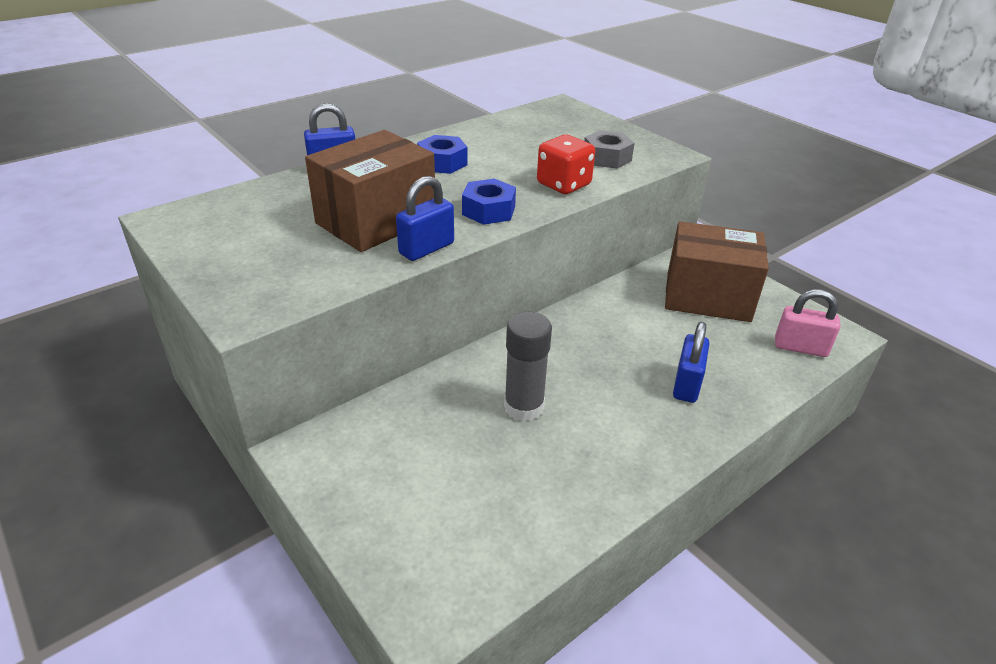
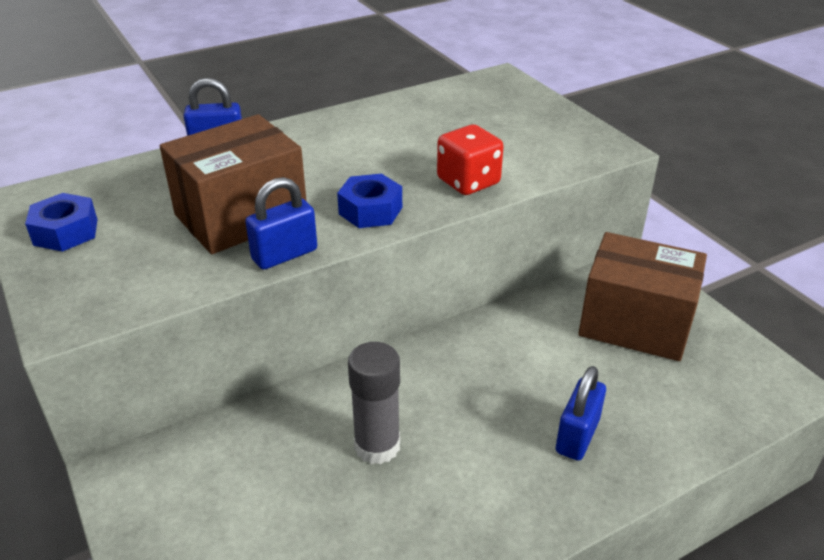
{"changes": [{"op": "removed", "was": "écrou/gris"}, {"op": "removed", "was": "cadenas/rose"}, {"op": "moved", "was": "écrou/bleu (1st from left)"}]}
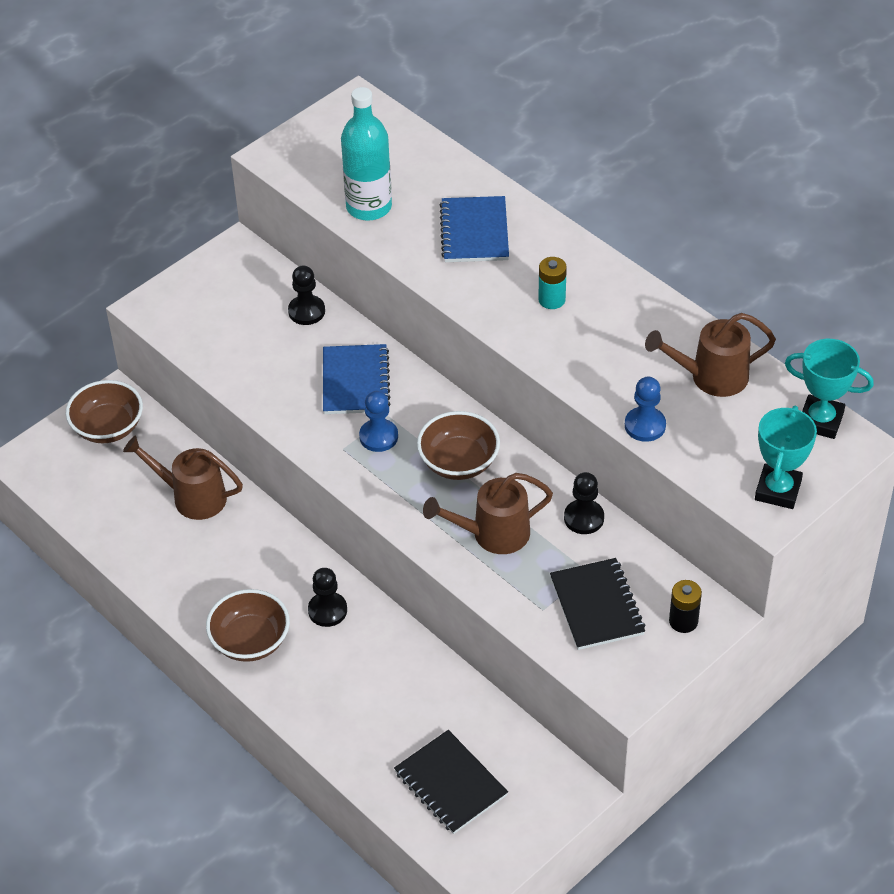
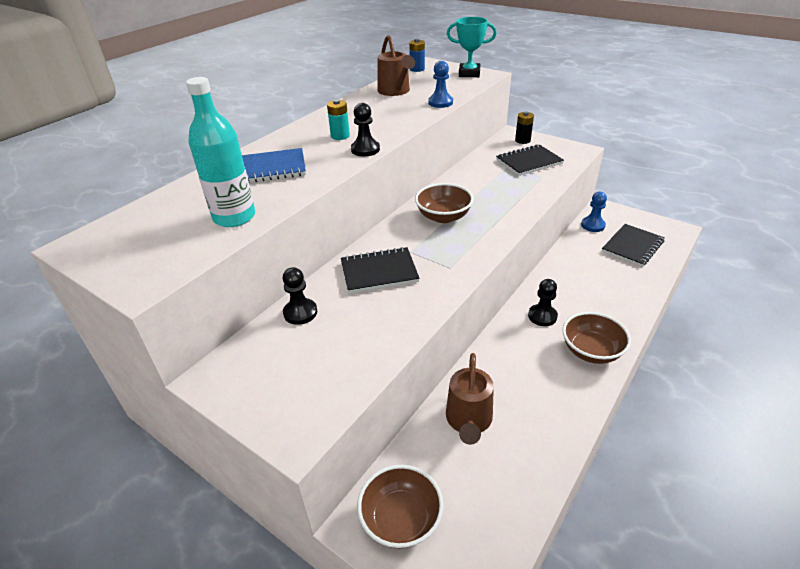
{"changes": [{"op": "removed", "was": "arrosoir/marron (2nd from left)"}, {"op": "moved", "was": "pion/bleu (1st from left in the first image)", "now": "pion/bleu (2nd from left)"}, {"op": "moved", "was": "pion/noir (3rd from left in the first image)", "now": "pion/noir (2nd from left)"}, {"op": "replaced", "was": "trophée/turquoise (2nd from left)", "now": "pile/bleu"}, {"op": "recoloured", "was": "carnet/bleu (1st from left)", "now": "carnet/noir (1st from left)"}]}
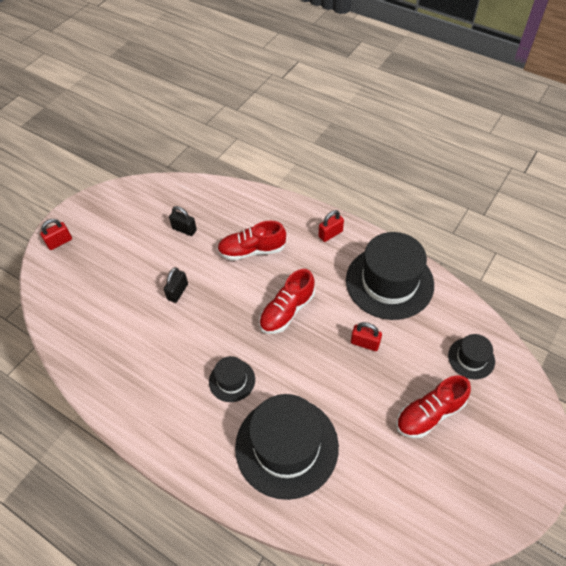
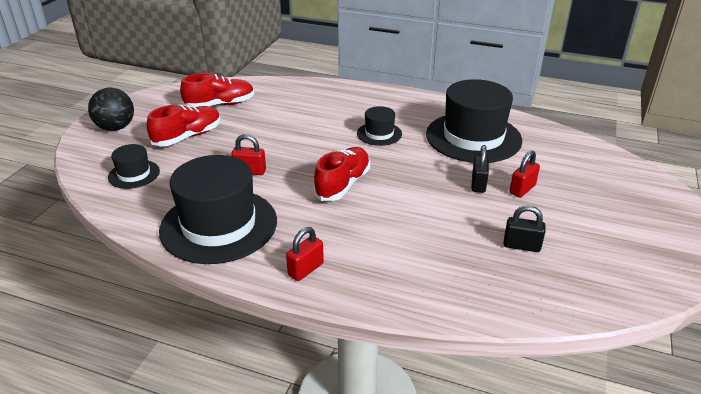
{"changes": [{"op": "added", "now": "balle/noir"}, {"op": "moved", "was": "cadenas/rouge (1st from left in the first image)", "now": "cadenas/rouge (3rd from left)"}, {"op": "moved", "was": "chaussure/rouge (1st from left in the first image)", "now": "chaussure/rouge (2nd from left)"}, {"op": "moved", "was": "chapeau/noir (2nd from left in the first image)", "now": "chapeau/noir (4th from left)"}]}
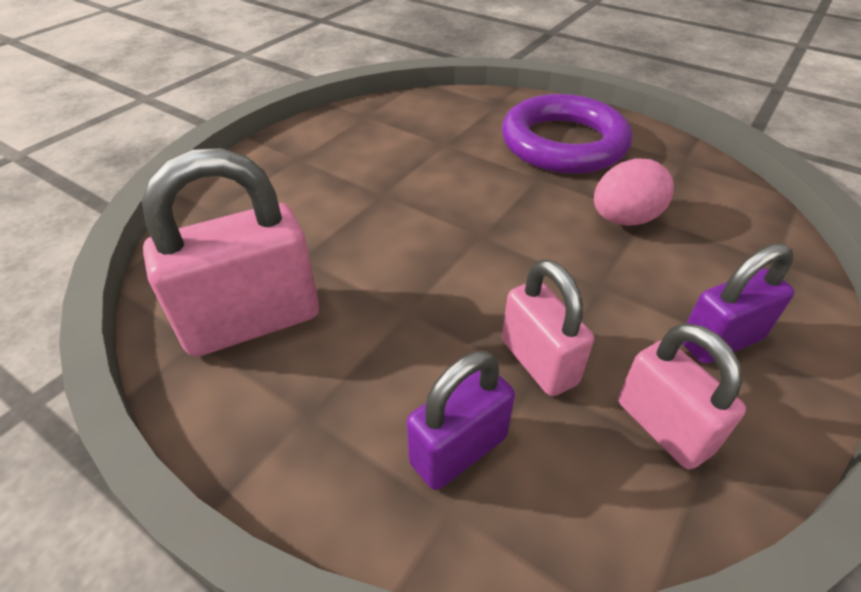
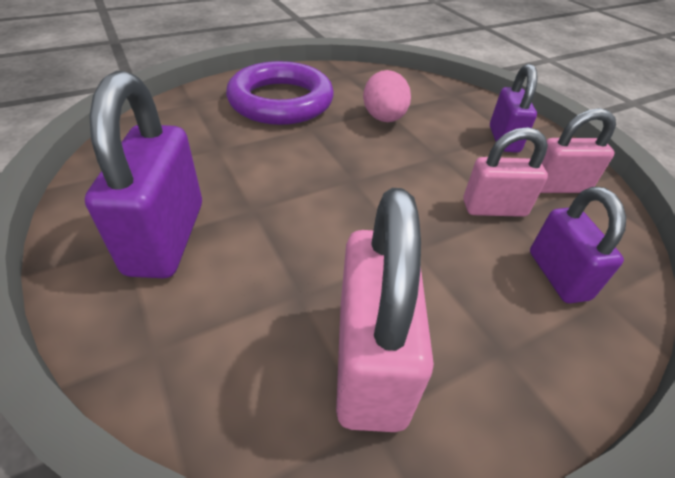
{"changes": [{"op": "added", "now": "cadenas/violet (1st from left)"}]}
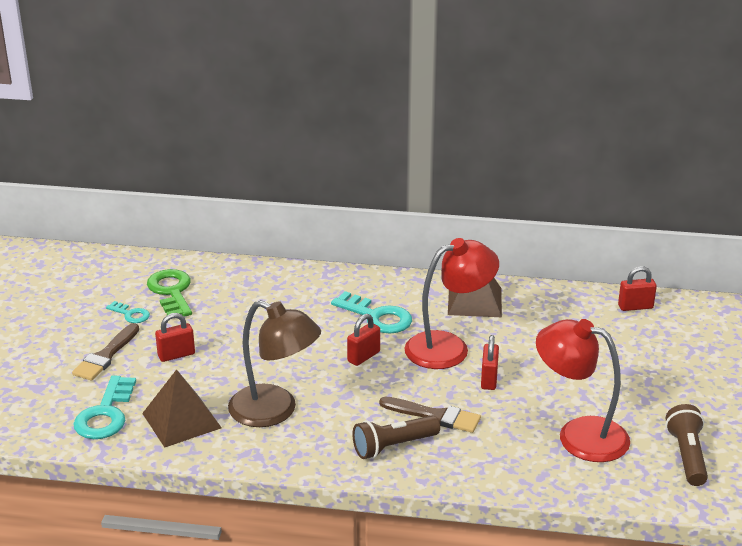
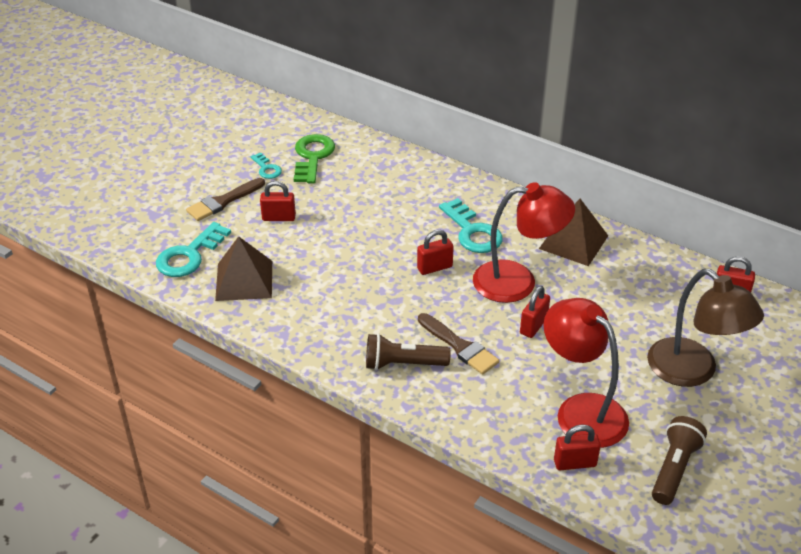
{"changes": [{"op": "added", "now": "cadenas/rouge (4th from left)"}, {"op": "moved", "was": "lampe/marron"}]}
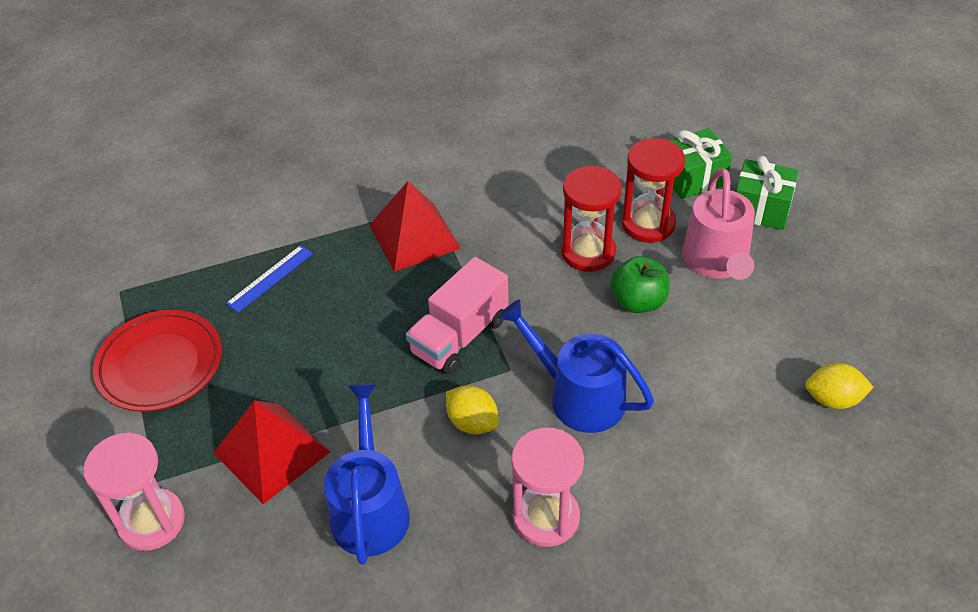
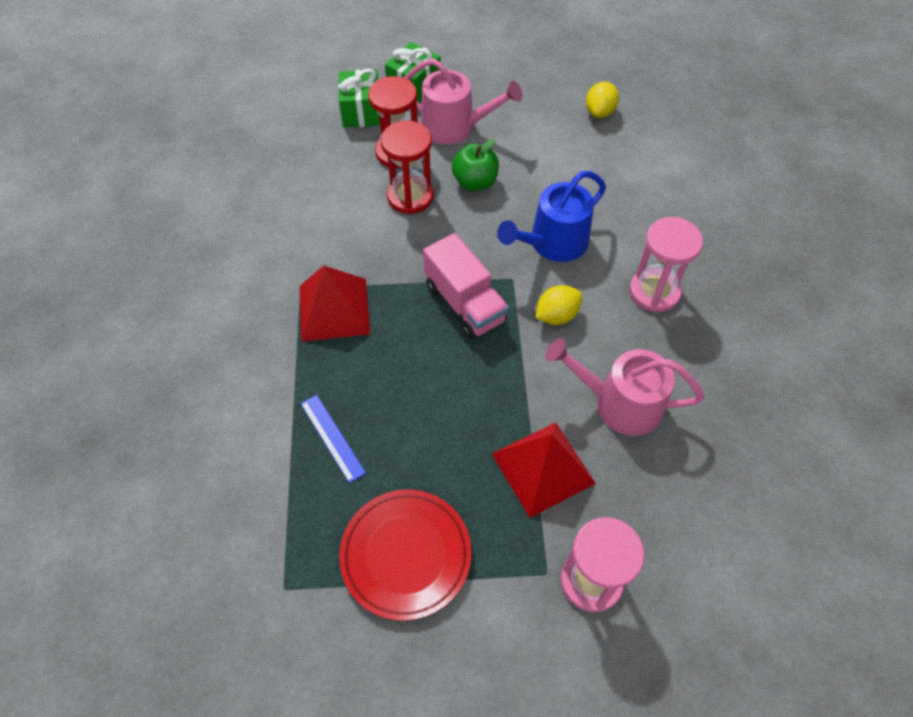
{"changes": [{"op": "recoloured", "was": "arrosoir/bleu (1st from left)", "now": "arrosoir/rose (2nd from left)"}]}
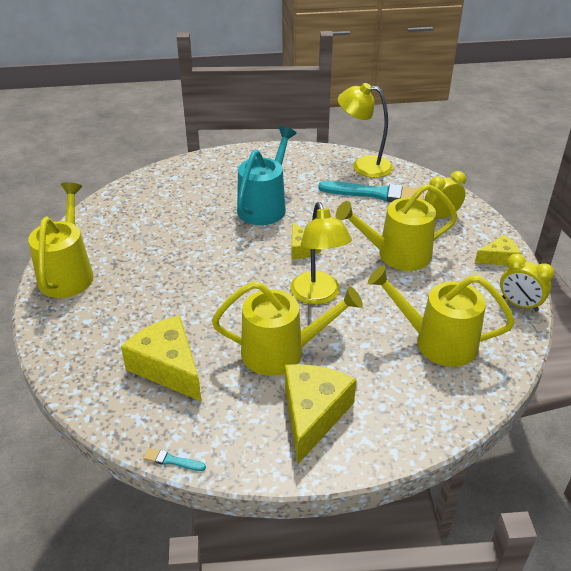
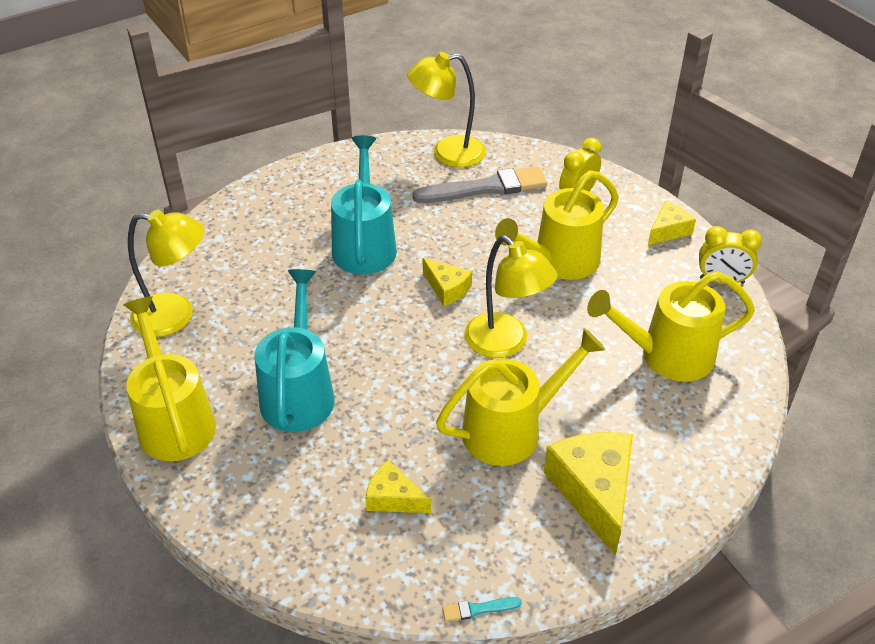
{"changes": [{"op": "added", "now": "lampe/jaune (1st from left)"}, {"op": "added", "now": "arrosoir/turquoise (1st from left)"}, {"op": "recoloured", "was": "pinceau/turquoise (2nd from left)", "now": "pinceau/gris"}, {"op": "resized", "was": "fromage/jaune (1st from left)", "ratio": 0.55}]}
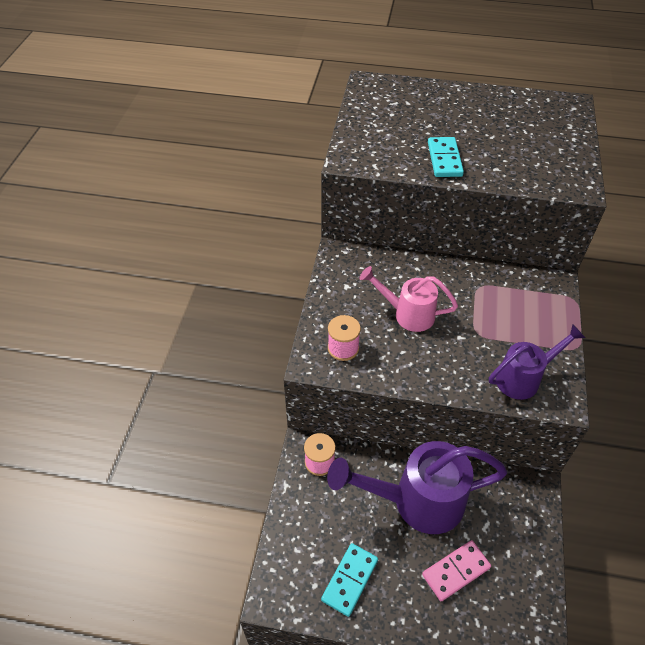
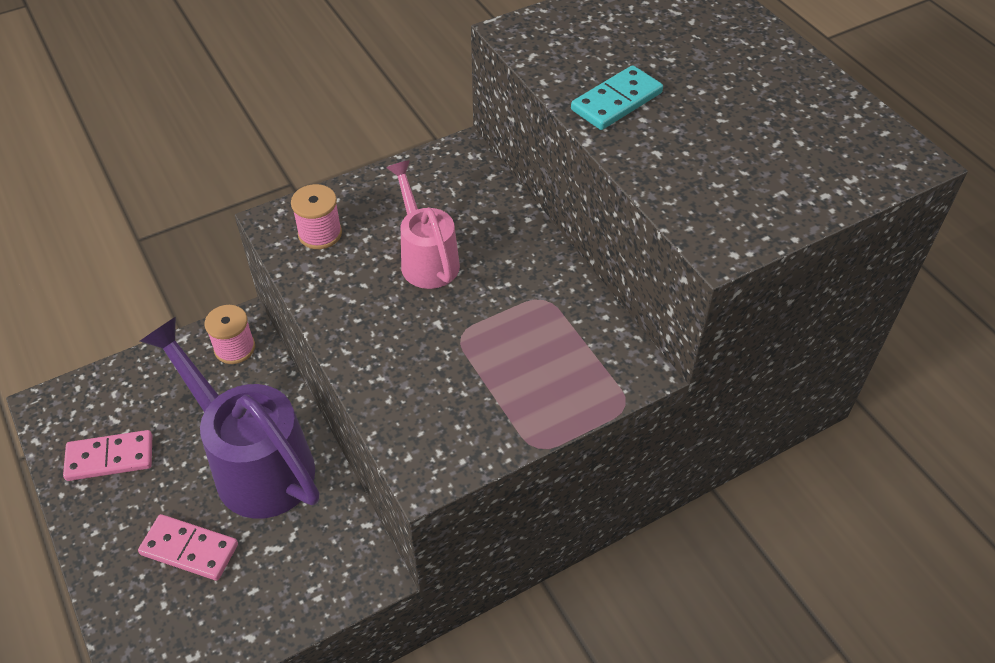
{"changes": [{"op": "removed", "was": "arrosoir/violet (2nd from left)"}, {"op": "recoloured", "was": "domino/turquoise (1st from left)", "now": "domino/rose (1st from left)"}]}
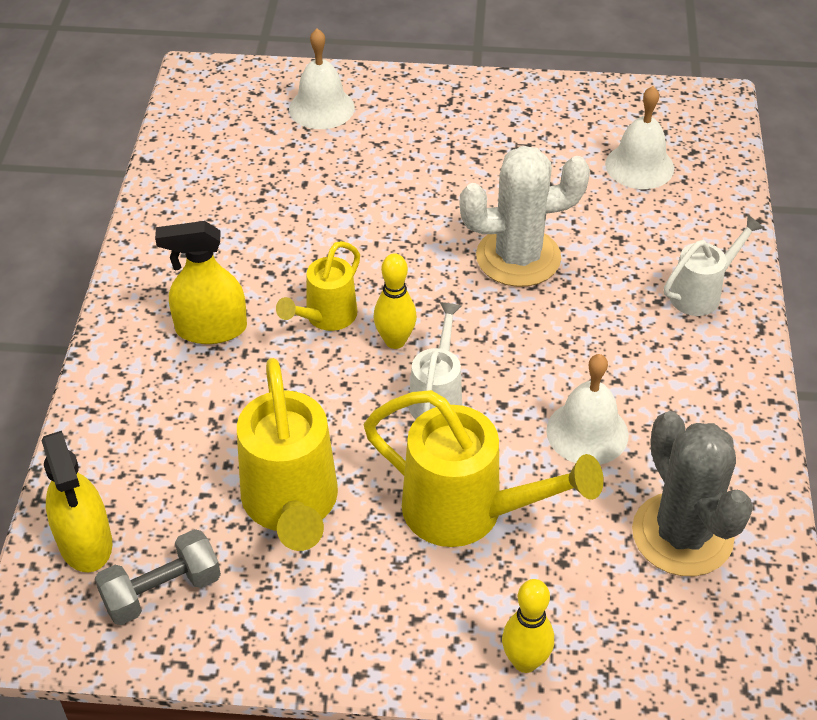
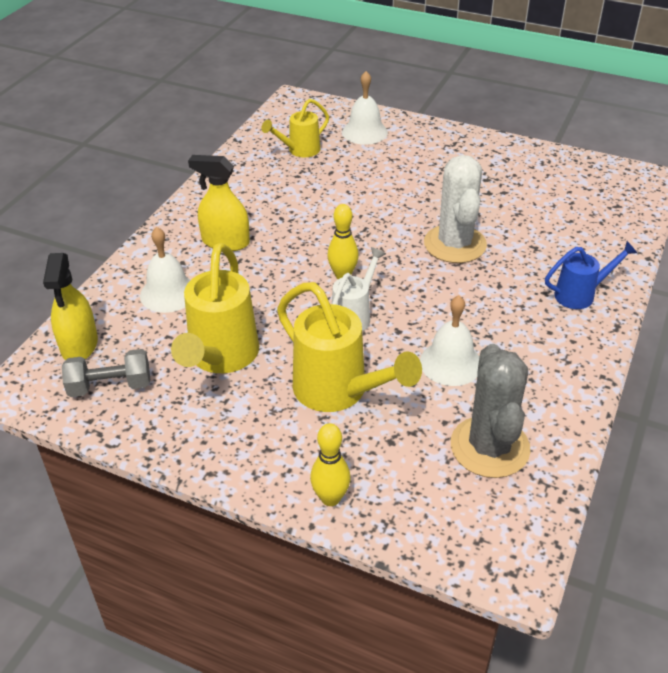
{"changes": [{"op": "moved", "was": "arrosoir/jaune (2nd from left)"}, {"op": "moved", "was": "cloche/blanc (3rd from left in the first image)", "now": "cloche/blanc (1st from left)"}, {"op": "recoloured", "was": "arrosoir/blanc (2nd from left)", "now": "arrosoir/bleu"}, {"op": "turned", "was": "cactus/blanc", "clockwise": 75}]}
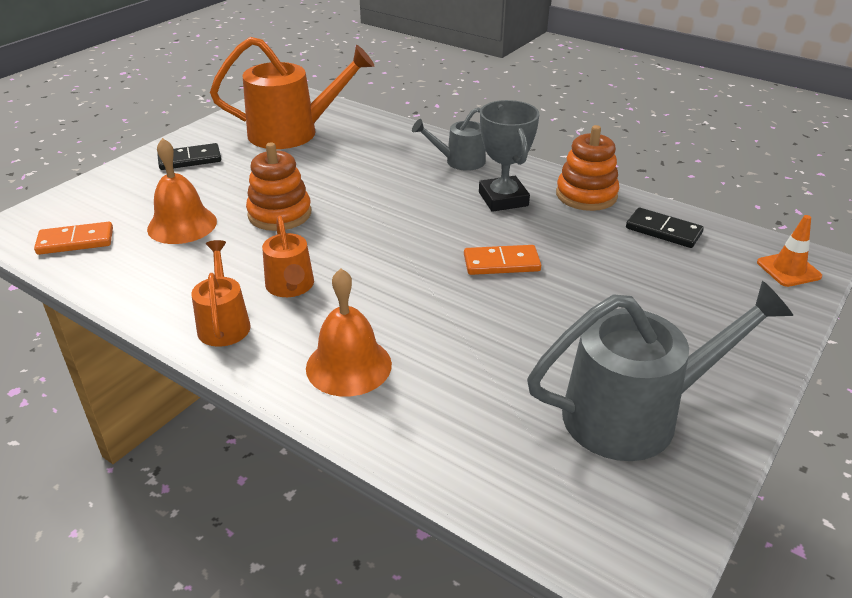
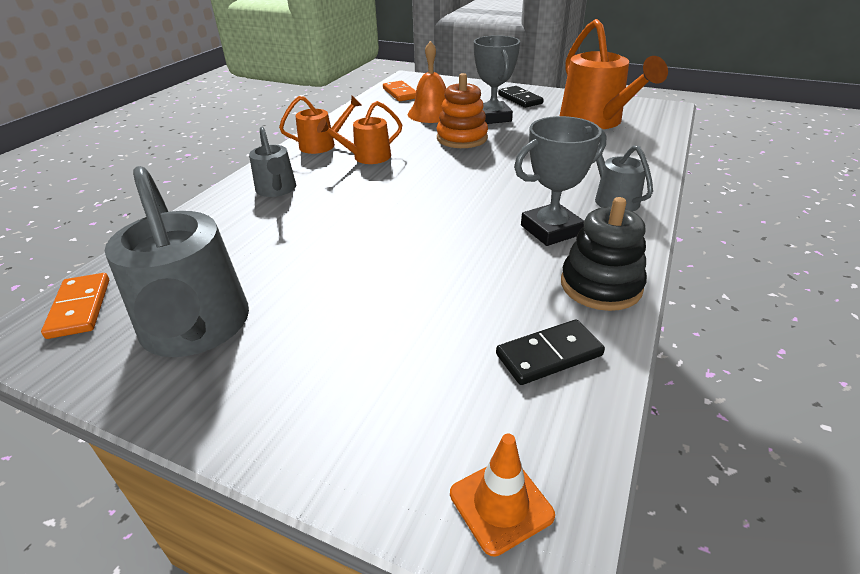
{"changes": [{"op": "added", "now": "trophée/gris (1st from left)"}, {"op": "moved", "was": "domino/orange (2nd from left in the first image)", "now": "domino/orange (1st from left)"}, {"op": "replaced", "was": "cloche/orange (2nd from left)", "now": "arrosoir/gris (2nd from left)"}, {"op": "recoloured", "was": "jouet à empiler/orange (2nd from left)", "now": "jouet à empiler/noir"}, {"op": "turned", "was": "domino/noir (2nd from left)", "clockwise": 45}]}
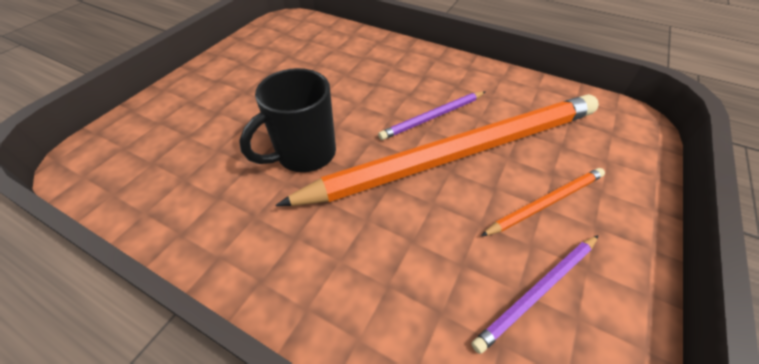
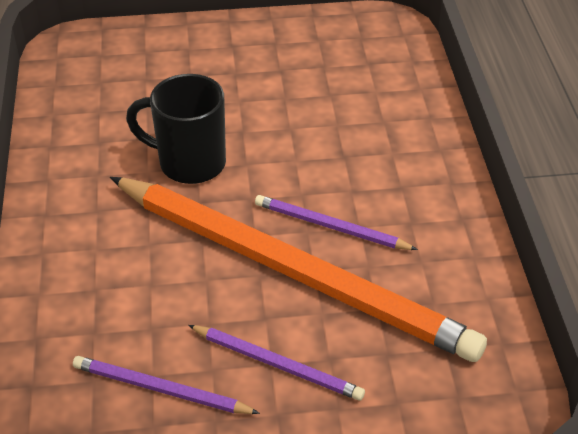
{"changes": [{"op": "recoloured", "was": "crayon/orange (2nd from left)", "now": "crayon/violet (2nd from left)"}]}
